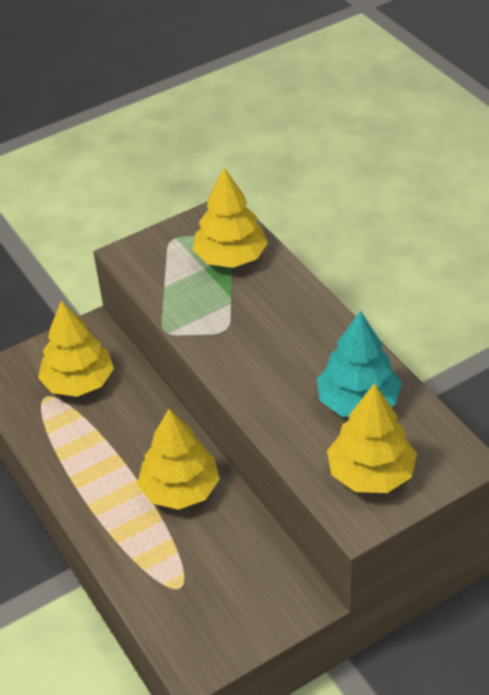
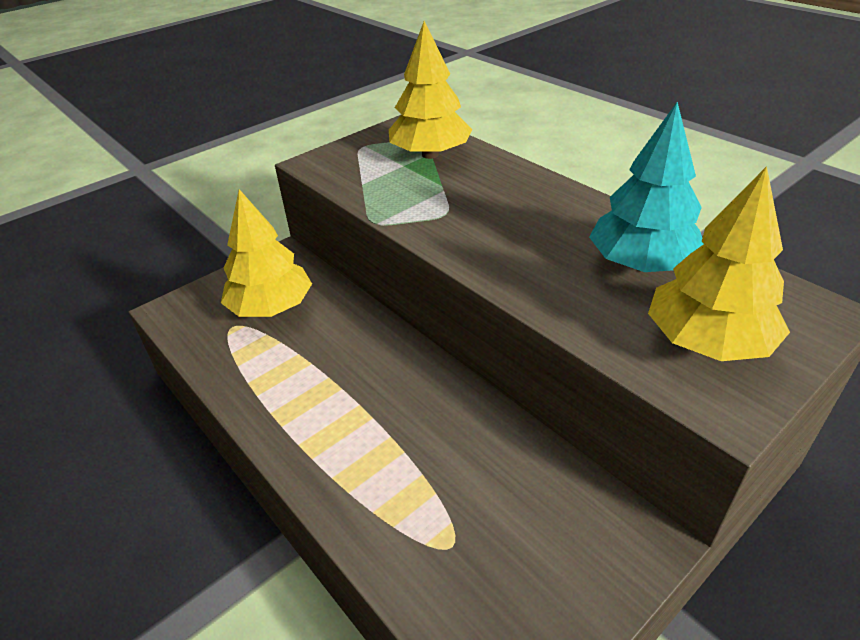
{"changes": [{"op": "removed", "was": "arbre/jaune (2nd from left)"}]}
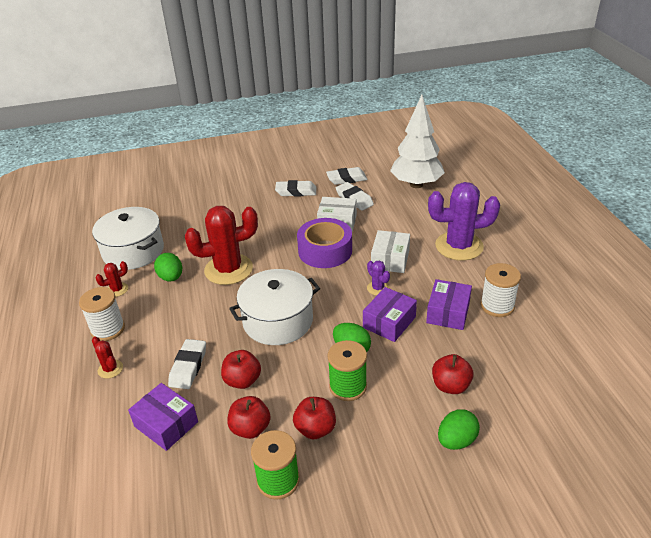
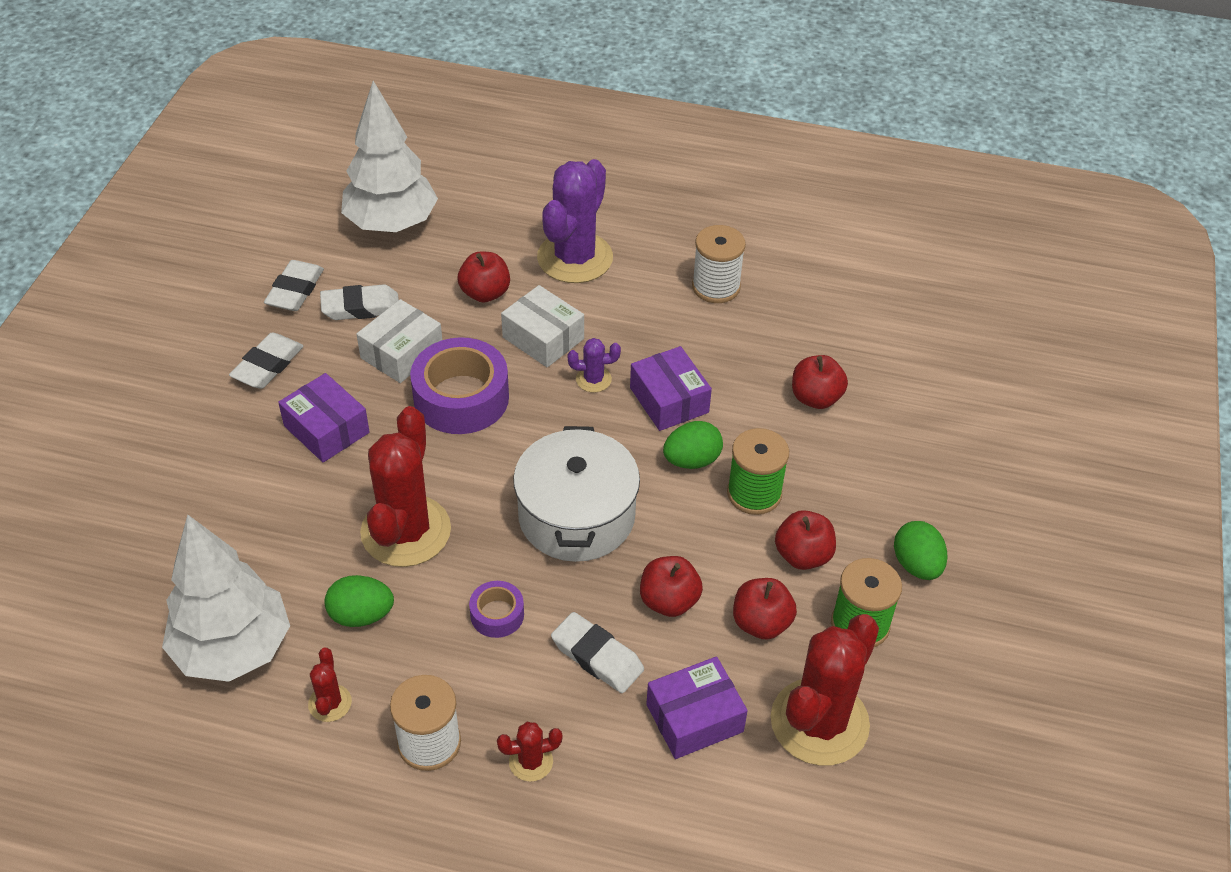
{"changes": [{"op": "added", "now": "pomme/rouge (1st from left)"}, {"op": "added", "now": "ruban adhésif/violet (2nd from left)"}, {"op": "added", "now": "cactus/rouge (4th from left)"}, {"op": "moved", "was": "boîte/violet (3rd from left in the first image)", "now": "boîte/violet (1st from left)"}, {"op": "moved", "was": "œuf/vert (3rd from left)"}, {"op": "replaced", "was": "marmite/blanc (1st from left)", "now": "arbre/blanc (1st from left)"}]}
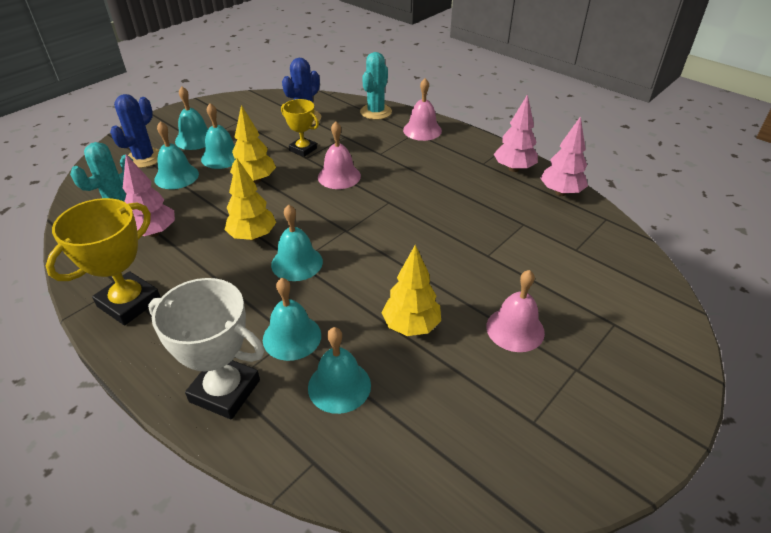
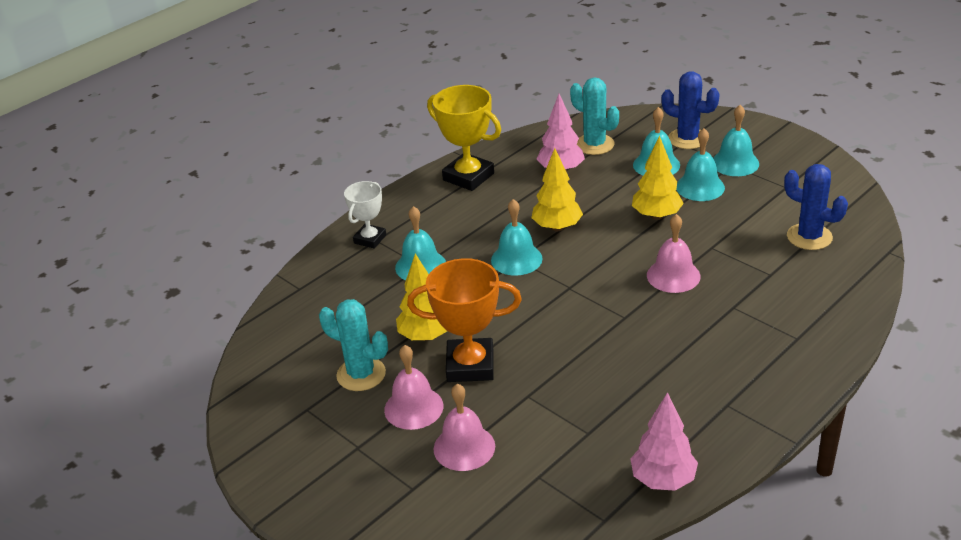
{"changes": [{"op": "removed", "was": "trophée/jaune (2nd from left)"}, {"op": "removed", "was": "cloche/turquoise (6th from left)"}, {"op": "removed", "was": "arbre/rose (2nd from left)"}, {"op": "added", "now": "trophée/orange"}, {"op": "moved", "was": "cactus/turquoise (2nd from left in the first image)", "now": "cactus/turquoise (1st from left)"}, {"op": "moved", "was": "cloche/rose (2nd from left)"}, {"op": "resized", "was": "trophée/blanc", "ratio": 0.61}]}
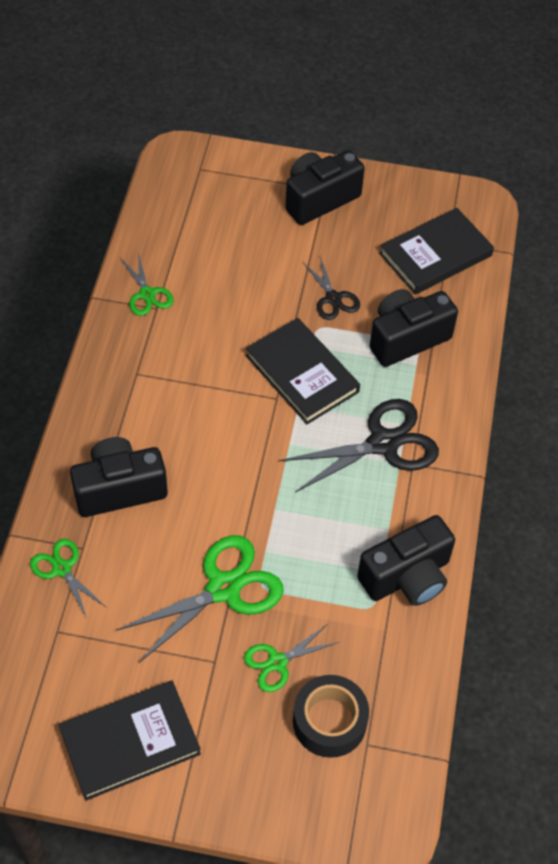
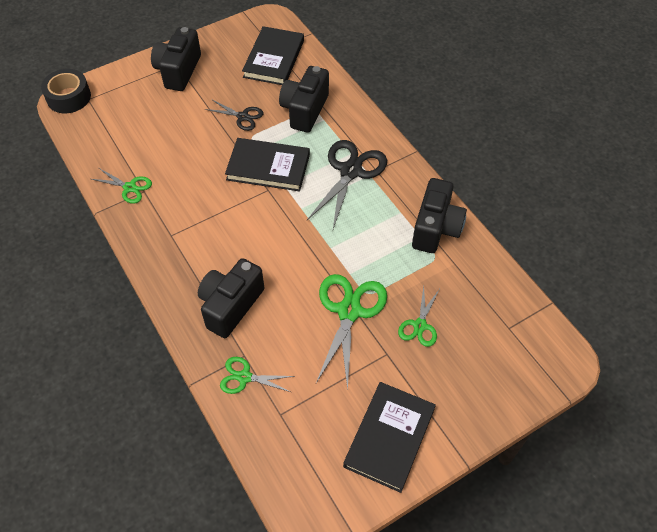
{"changes": [{"op": "moved", "was": "ruban adhésif/noir"}]}
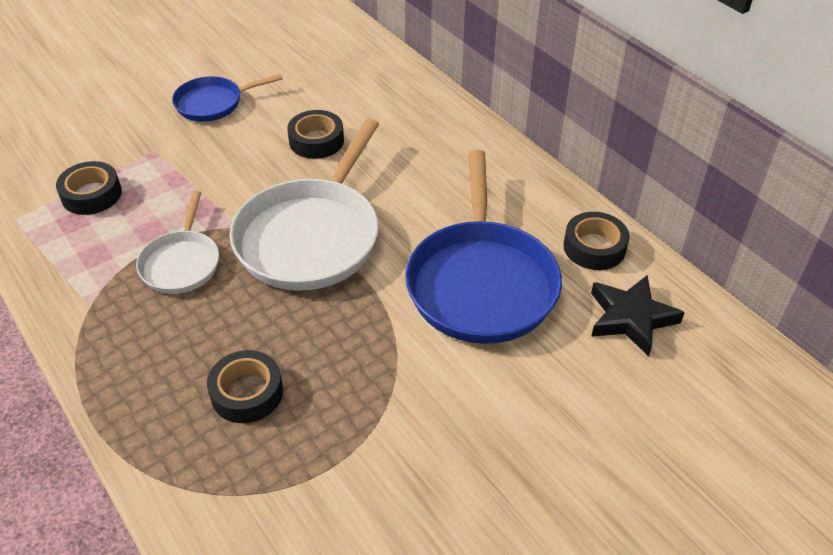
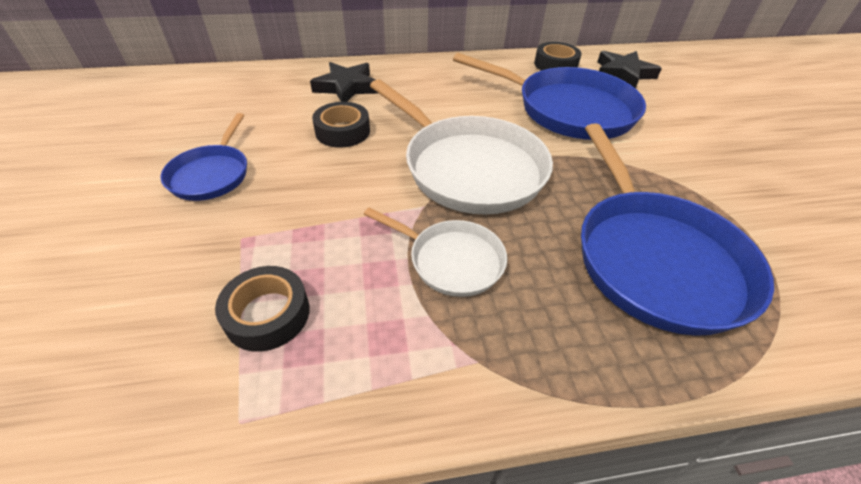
{"changes": [{"op": "added", "now": "étoile/noir (1st from left)"}, {"op": "replaced", "was": "ruban adhésif/noir (2nd from left)", "now": "poêle/bleu (3rd from left)"}]}
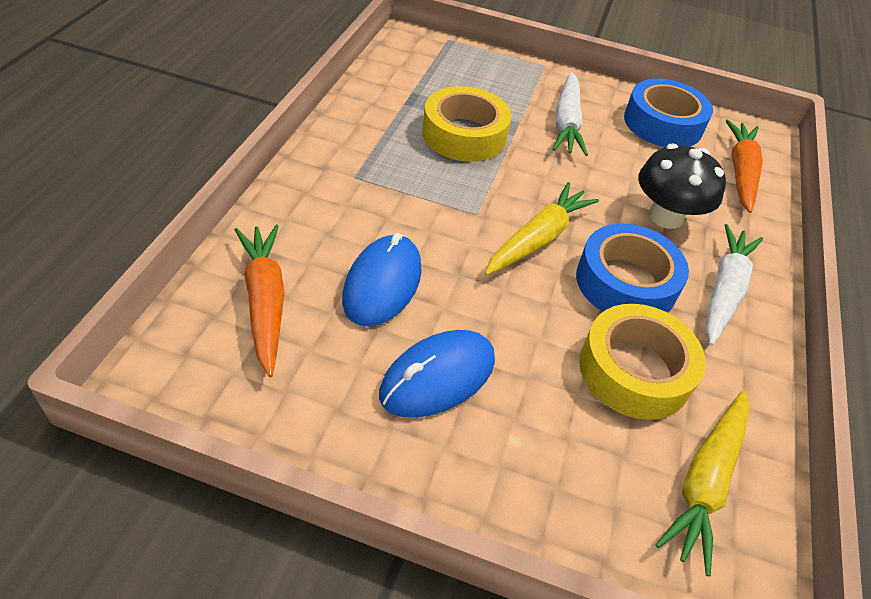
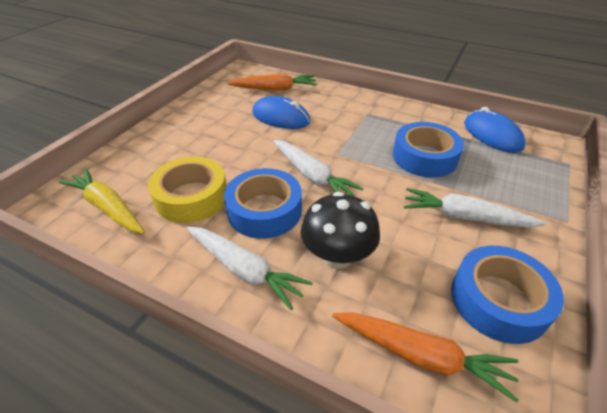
{"changes": [{"op": "moved", "was": "souris/bleu (2nd from left)"}, {"op": "recoloured", "was": "ruban adhésif/jaune (1st from left)", "now": "ruban adhésif/bleu (2nd from left)"}, {"op": "recoloured", "was": "carotte/jaune (1st from left)", "now": "carotte/blanc (2nd from left)"}]}
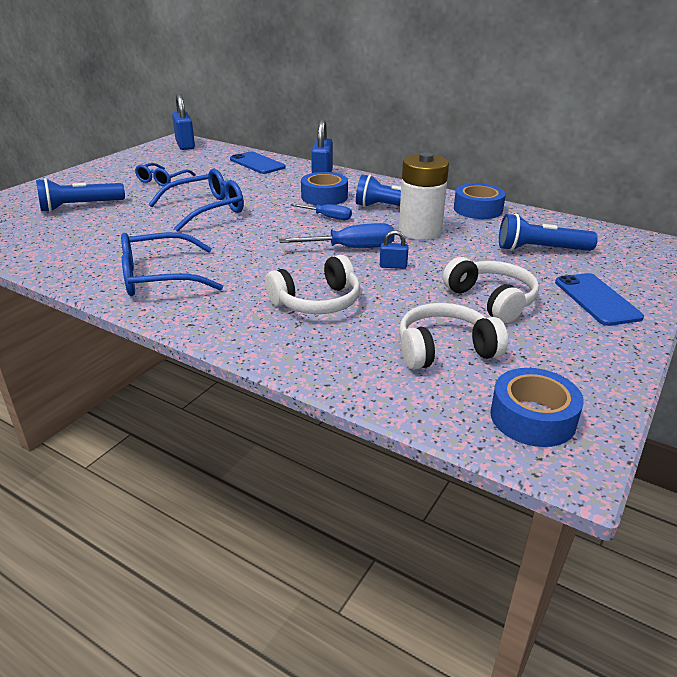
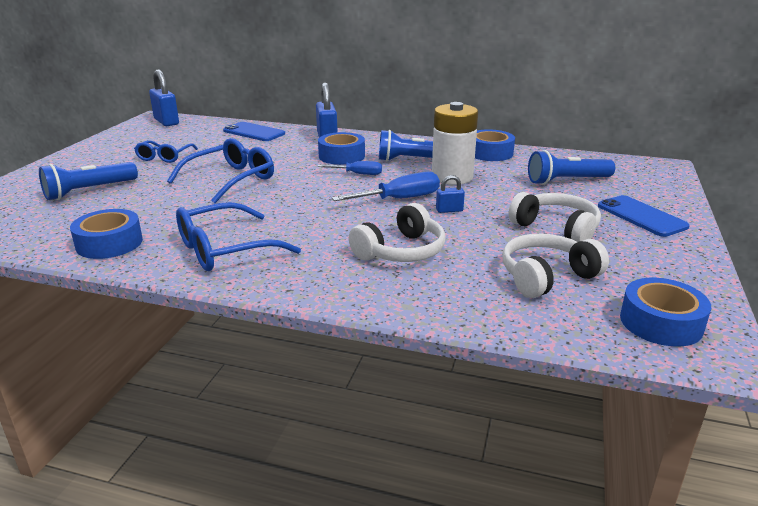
{"changes": [{"op": "added", "now": "ruban adhésif/bleu (1st from left)"}]}
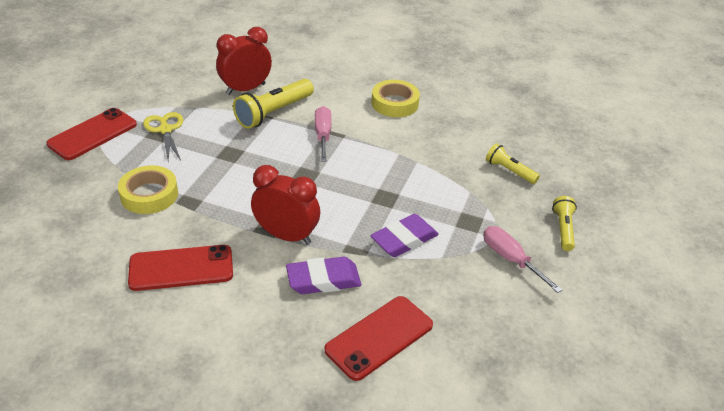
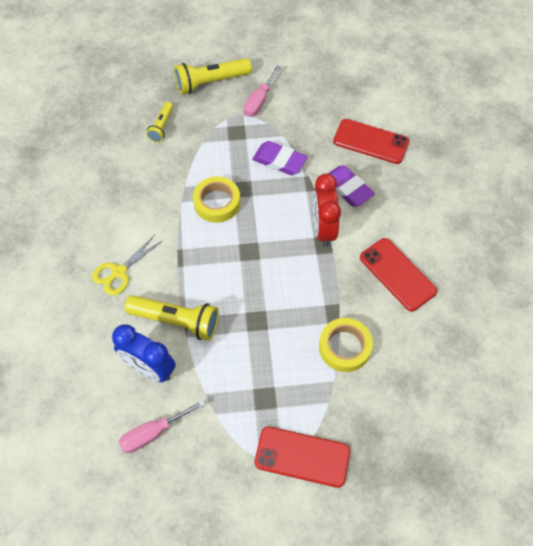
{"changes": [{"op": "moved", "was": "ciseaux/jaune"}, {"op": "moved", "was": "tournevis/rose (1st from left)"}, {"op": "moved", "was": "ruban adhésif/jaune (2nd from left in the first image)", "now": "ruban adhésif/jaune (1st from left)"}, {"op": "recoloured", "was": "réveil/rouge (1st from left)", "now": "réveil/bleu"}, {"op": "resized", "was": "lampe de poche/jaune (3rd from left)", "ratio": 1.71}]}
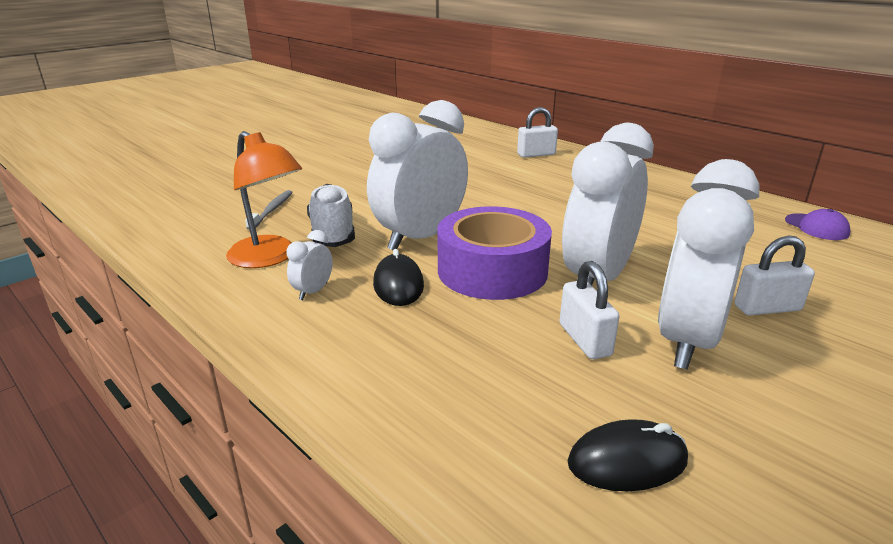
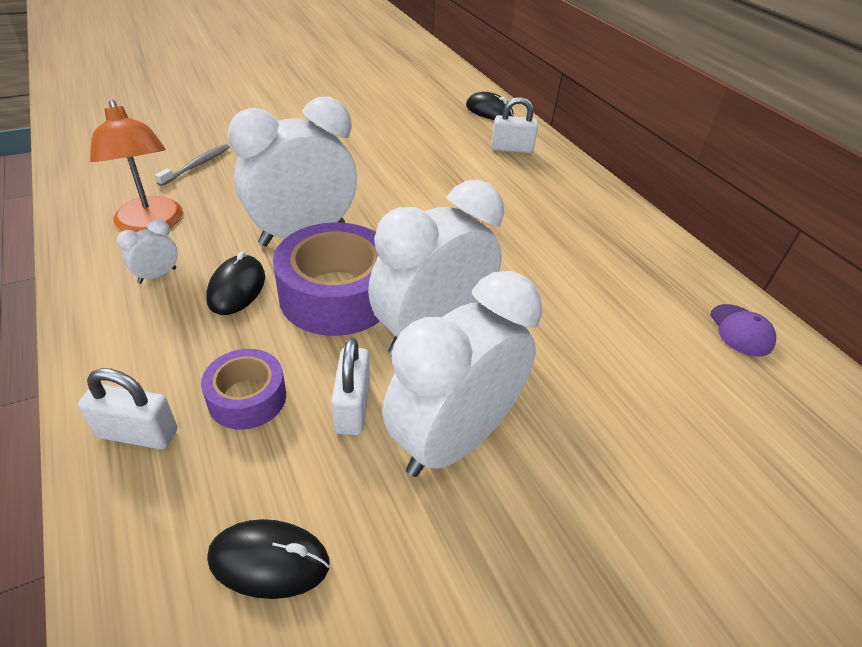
{"changes": [{"op": "removed", "was": "chaussure/blanc"}, {"op": "added", "now": "ruban adhésif/violet (1st from left)"}, {"op": "added", "now": "souris/noir (3rd from left)"}, {"op": "moved", "was": "cadenas/blanc (3rd from left in the first image)", "now": "cadenas/blanc (1st from left)"}]}
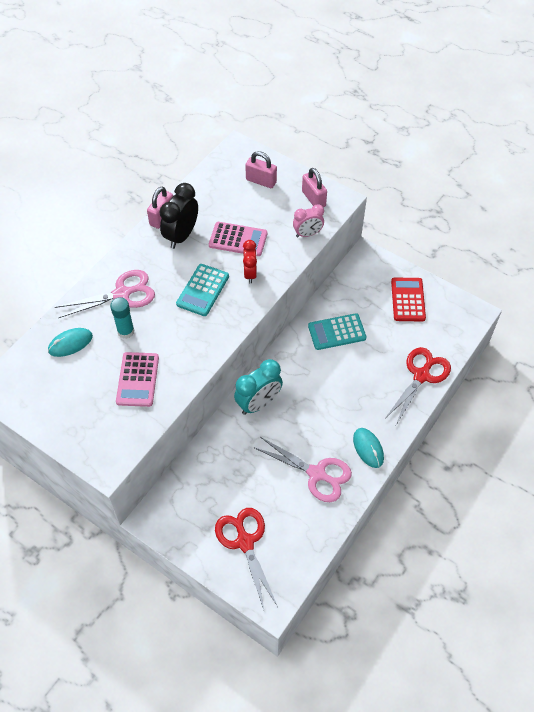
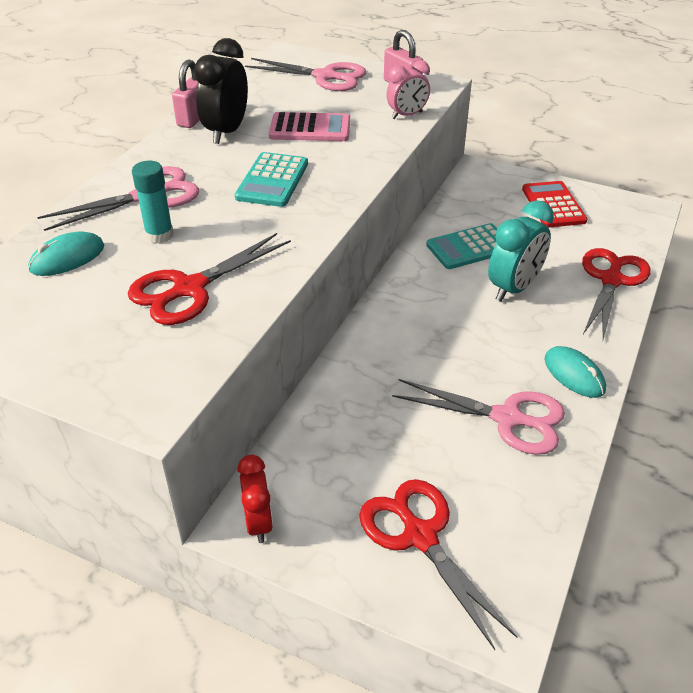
{"changes": [{"op": "moved", "was": "réveil/turquoise"}, {"op": "moved", "was": "réveil/rouge"}, {"op": "replaced", "was": "calculatrice/rose (1st from left)", "now": "ciseaux/rouge (1st from left)"}, {"op": "replaced", "was": "cadenas/rose (2nd from left)", "now": "ciseaux/rose (2nd from left)"}]}
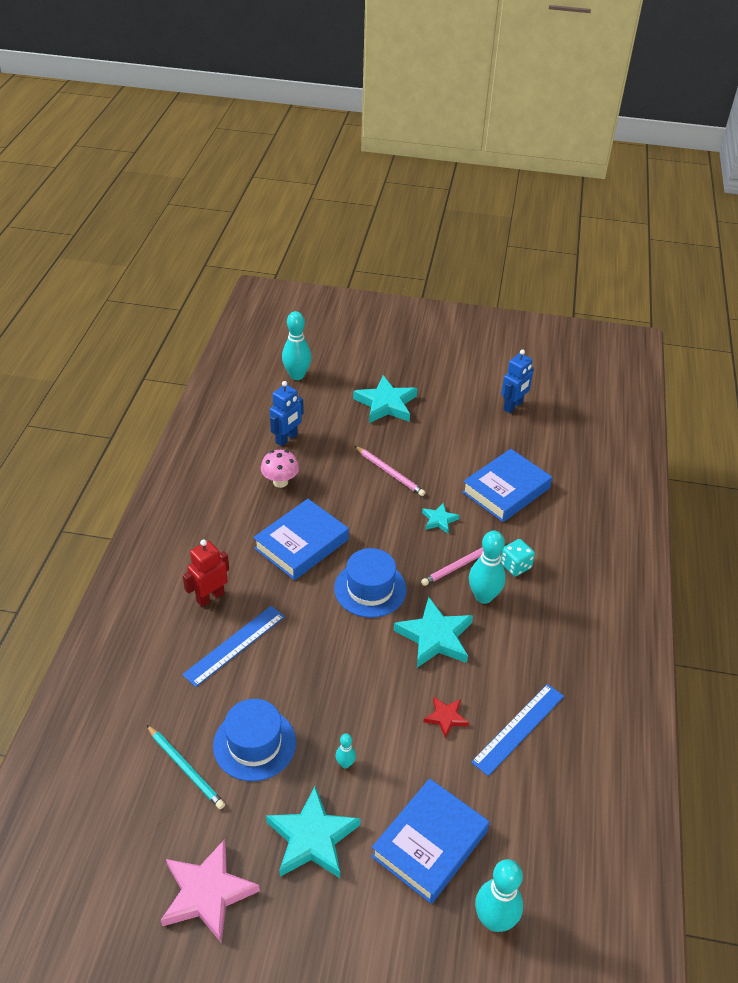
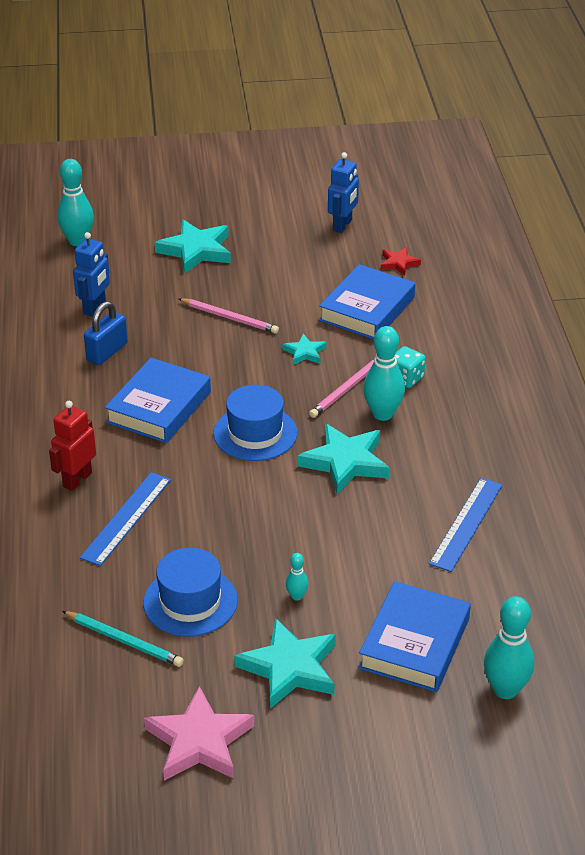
{"changes": [{"op": "moved", "was": "étoile/rouge"}, {"op": "replaced", "was": "champignon/rose", "now": "cadenas/bleu"}]}
